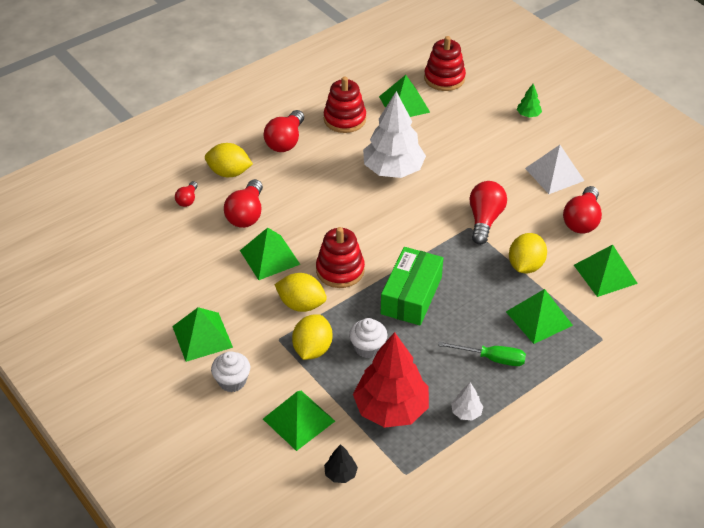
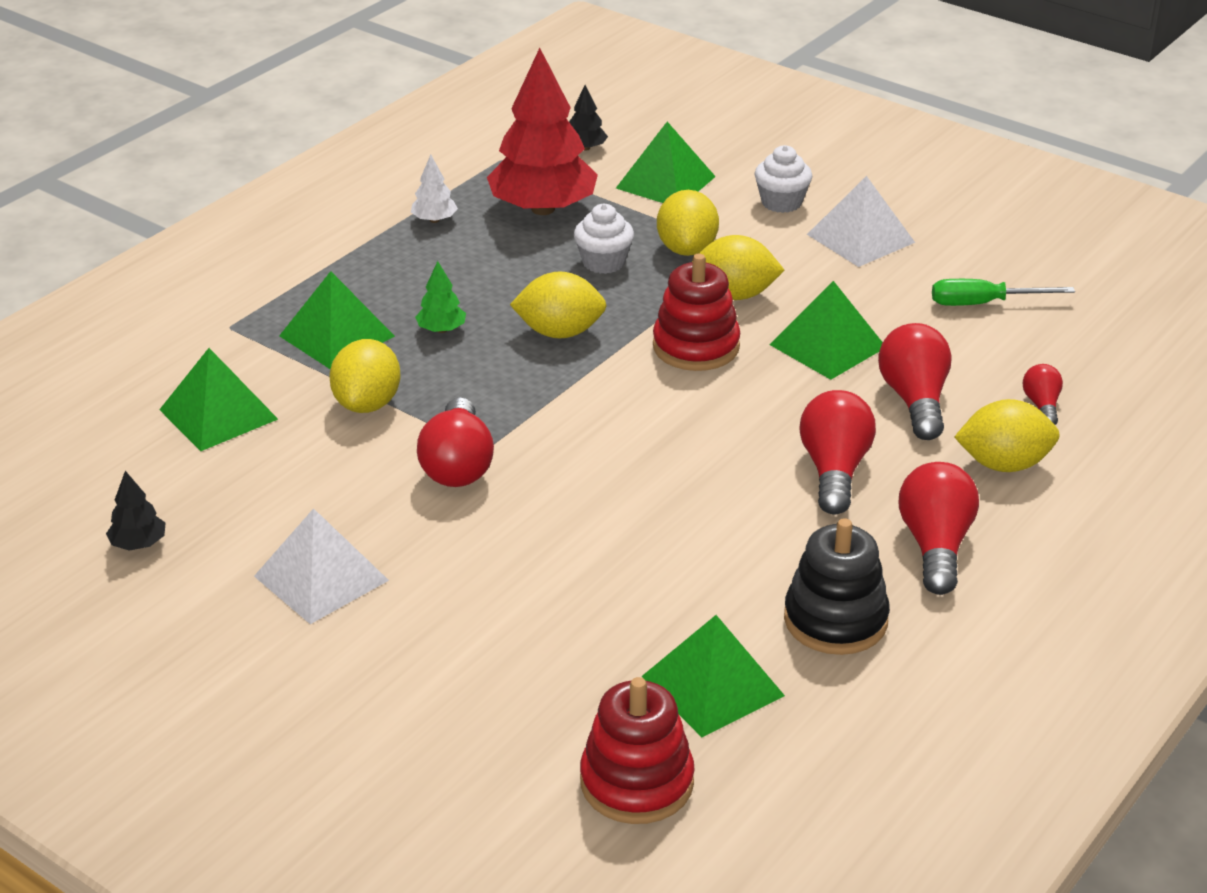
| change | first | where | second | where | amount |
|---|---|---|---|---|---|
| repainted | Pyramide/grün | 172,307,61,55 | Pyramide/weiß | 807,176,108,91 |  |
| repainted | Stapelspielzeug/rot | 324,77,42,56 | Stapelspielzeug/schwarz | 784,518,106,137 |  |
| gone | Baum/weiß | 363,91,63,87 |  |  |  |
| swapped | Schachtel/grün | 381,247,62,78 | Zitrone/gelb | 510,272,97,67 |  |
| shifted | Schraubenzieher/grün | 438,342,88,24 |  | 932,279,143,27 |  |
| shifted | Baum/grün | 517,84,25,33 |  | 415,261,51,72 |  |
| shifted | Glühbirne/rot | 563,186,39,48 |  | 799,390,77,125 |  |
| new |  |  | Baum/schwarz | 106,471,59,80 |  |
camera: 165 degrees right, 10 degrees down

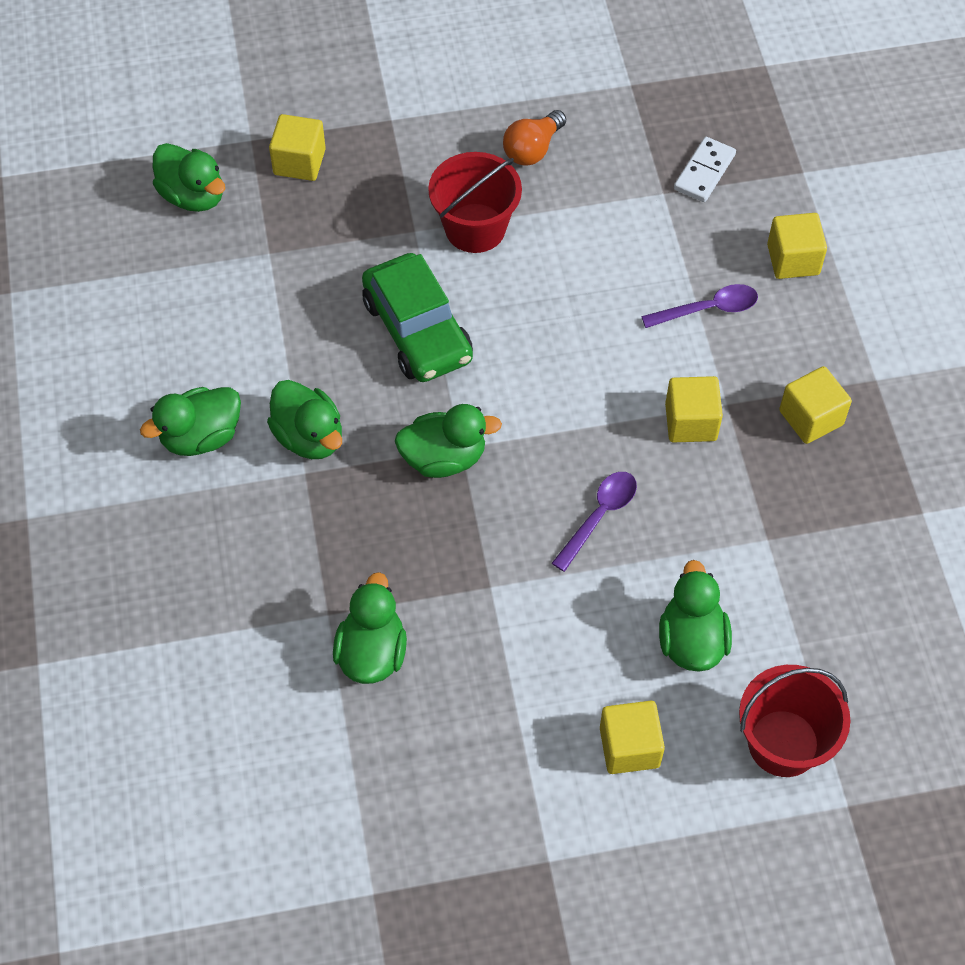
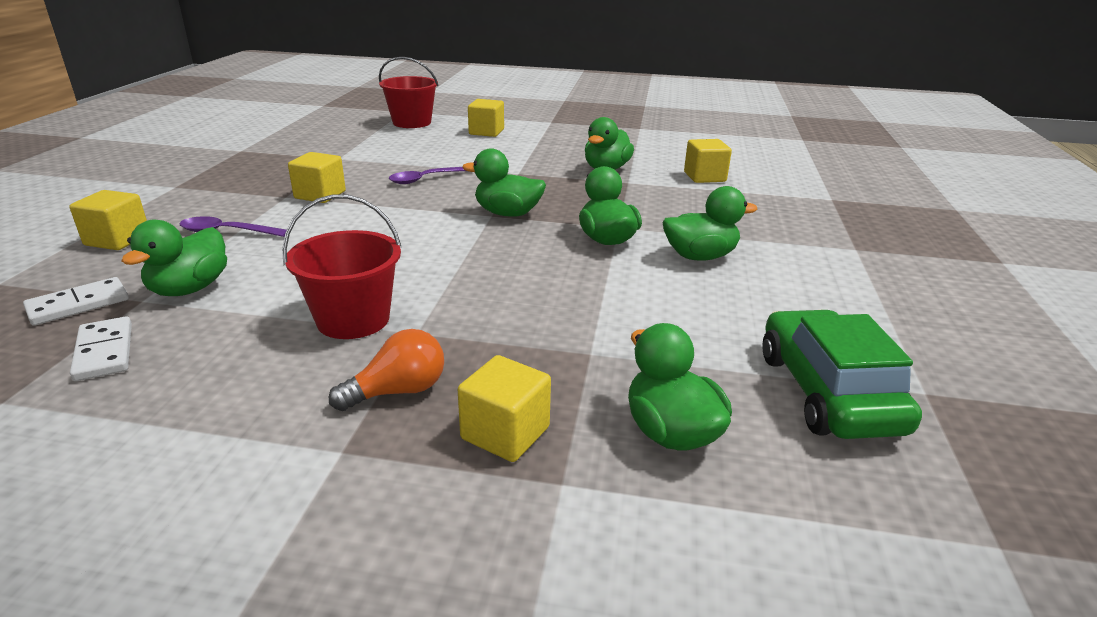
| change | first | where | second | where | amount |
|---|---|---|---|---|---|
| shifted | Auto/grün | 362,253,111,129 |  | 762,309,160,130 |  |
| shifted | Glühbirne/orange | 503,110,63,56 |  | 329,329,115,82 |  |
| shifted | Ente/grün | 659,560,73,112 |  | 121,220,106,76 |  |
| shifted | Kubus/gelb | 779,366,73,78 |  | 684,139,48,44 |  |
| new |  |  | Dominostein/weiß | 70,316,62,65 |  |
camera: 160 degrees left, 30 degrees down

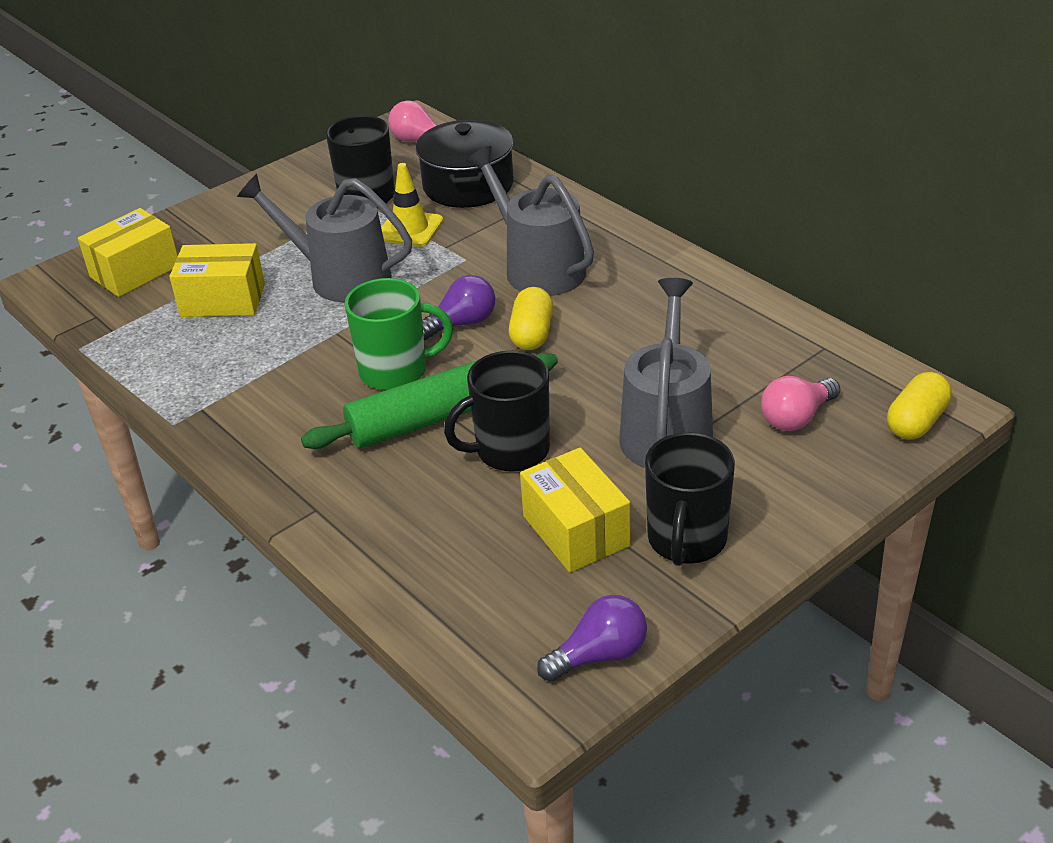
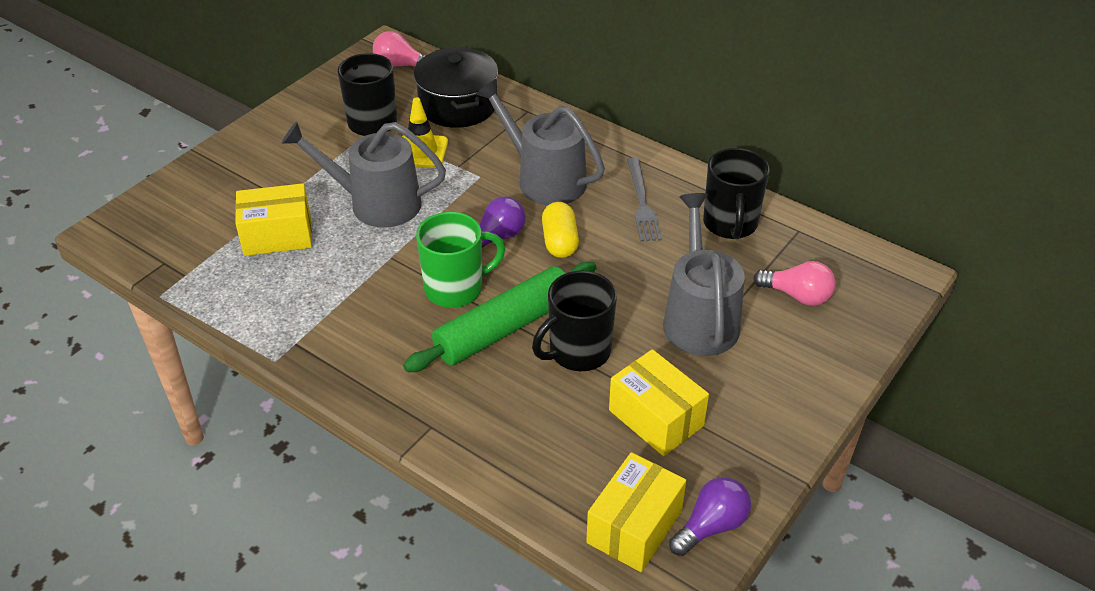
| change | first | where | second | where | amount |
|---|---|---|---|---|---|
| shifted | Schachtel/gelb | 78,208,100,89 |  | 586,452,100,120 |  |
| shifted | Tasse/schwarz | 645,432,90,134 |  | 703,148,66,91 |  |
| rotated | Glühbirne/rosa | 761,376,79,55 |  | 753,261,83,45 | 105 degrees counterclockwise |
| gone | Kapsel/gelb | 887,372,65,68 |  |  |  |
| new |  |  | Gabel/grau | 627,157,35,85 |  |
camera: 15 degrees left, 5 degrees up

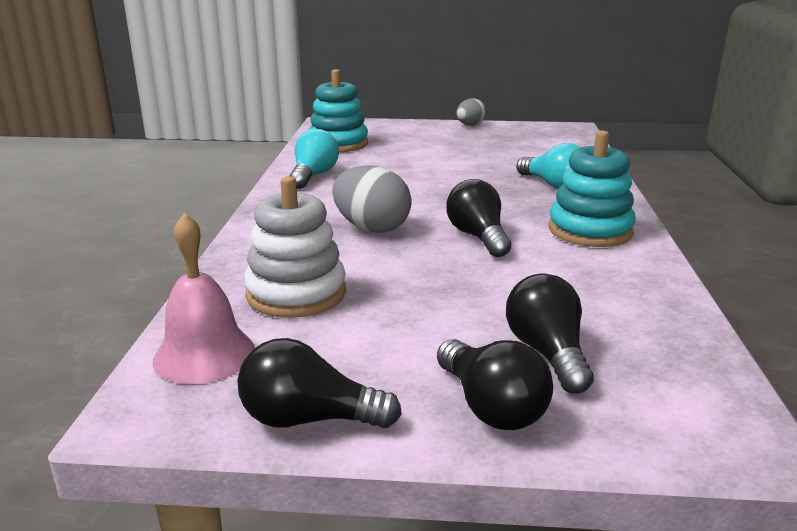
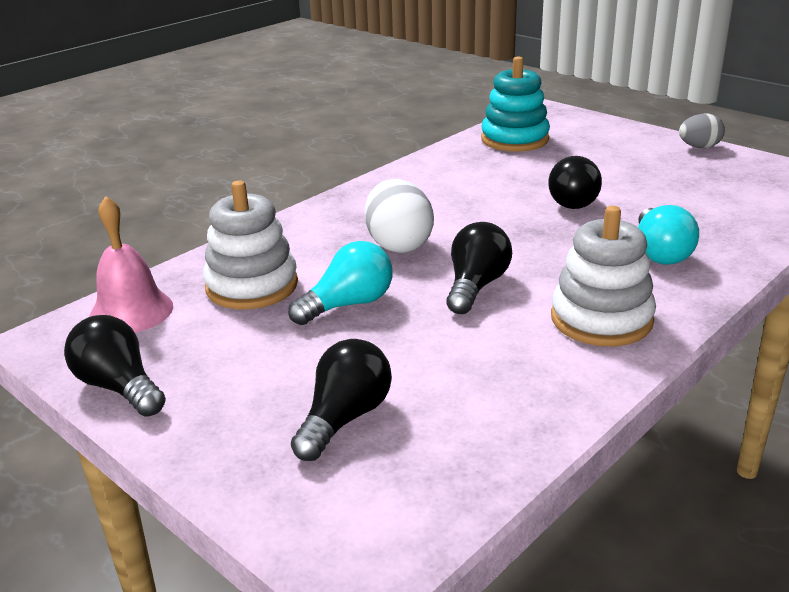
| change | first | where | second | where | amount |
|---|---|---|---|---|---|
| shifted | Glühbirne/türkis | 289,129,50,60 |  | 288,241,105,84 |  |
| repainted | Ei/grau | 332,165,80,68 | Ei/weiß | 364,179,70,74 |  |
| shifted | Glühbirne/schwarz | 437,339,116,91 |  | 548,156,54,53 |  |
| repainted | Stapelspielzeug/türkis | 549,130,87,117 | Stapelspielzeug/weiß | 551,206,105,141 |  |
camera: 40 degrees right, 5 degrees up

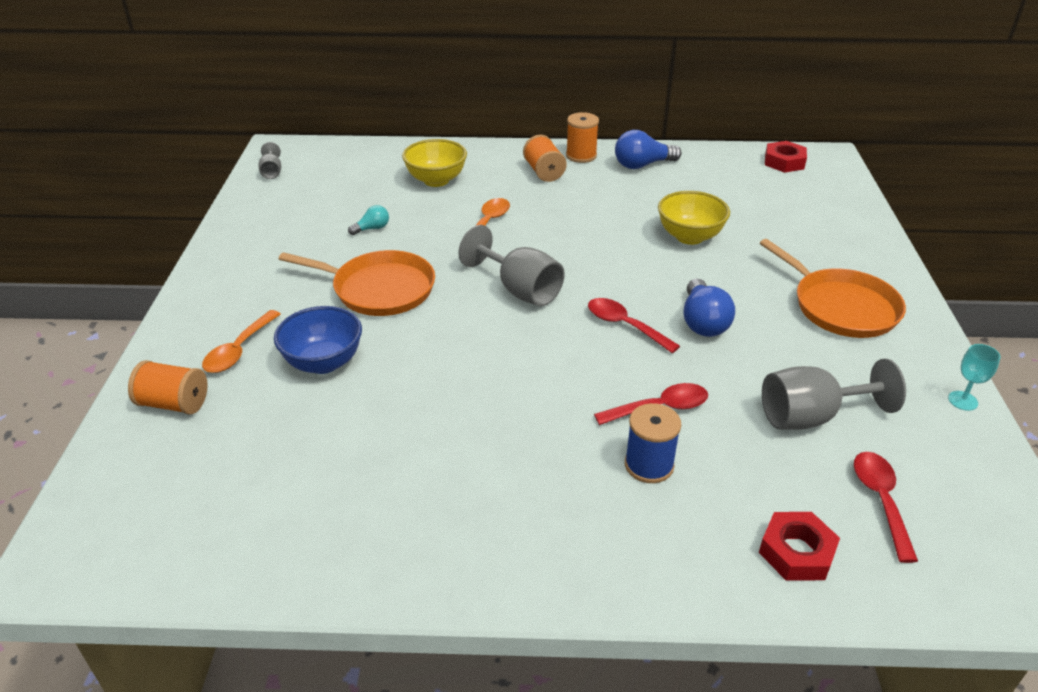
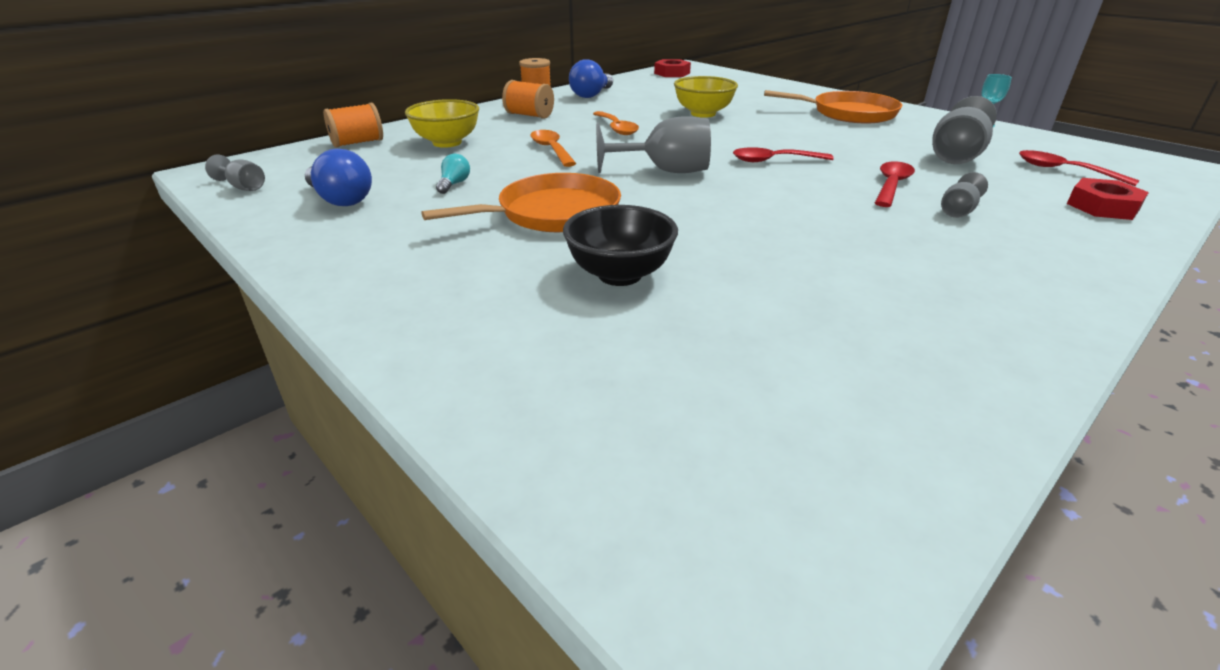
| change | first | where | second | where | amount |
|---|---|---|---|---|---|
| shifted | Garnrolle/orange | 128,360,80,55 |  | 323,103,60,45 |  |
| shifted | Löffel/orange | 202,310,79,63 |  | 593,111,46,24 |  |
| repainted | Schüssel/blau | 274,306,88,68 | Schüssel/schwarz | 563,205,115,81 |  |
| swapped | Garnrolle/blau | 625,403,56,80 | Kelch/grau | 941,172,47,46 |  |
| shifted | Glühbirne/blau | 684,279,51,58 |  | 305,149,67,57 |  |
camera: 45 degrees left, 5 degrees down

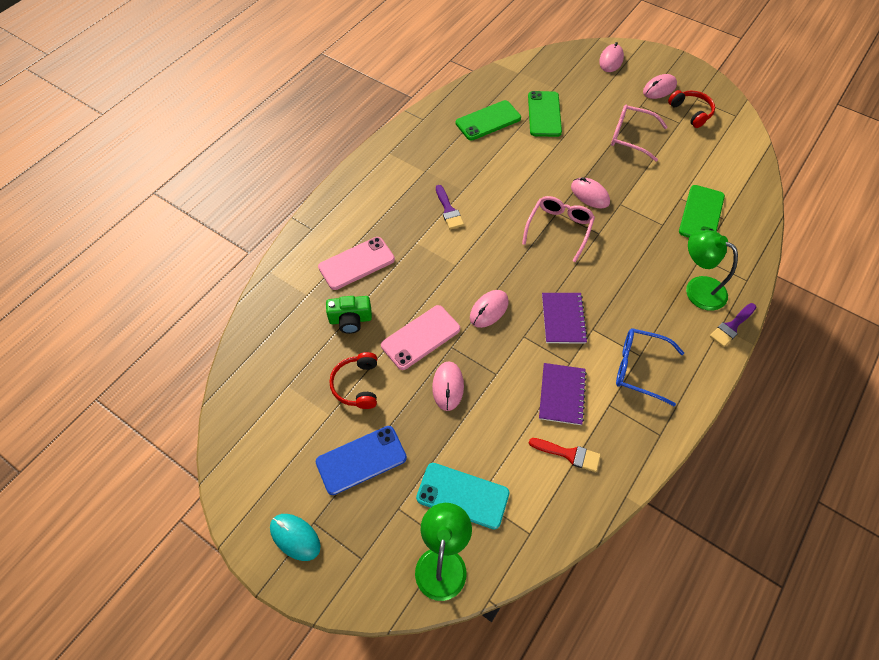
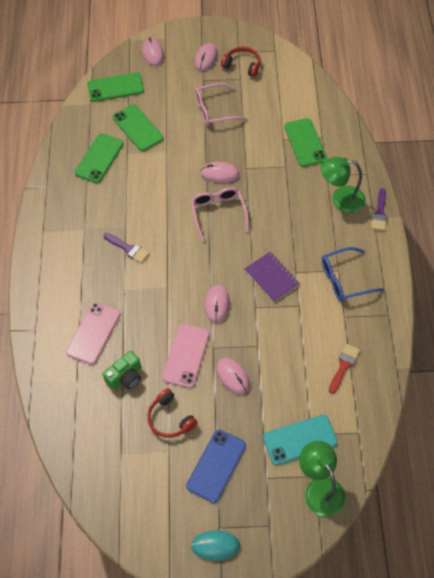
| change | first | where | second | where | amount |
|---|---|---|---|---|---|
| rotated | Pinsel/rot | 529,438,72,34 |  | 329,344,31,50 | 45 degrees counterclockwise |
| gone | Notizbuch/lila | 539,363,48,62 |  |  |  |
| new |  |  | Handy/grün | 87,72,57,30 |  |
camera: 35 degrees left, 0 degrees up

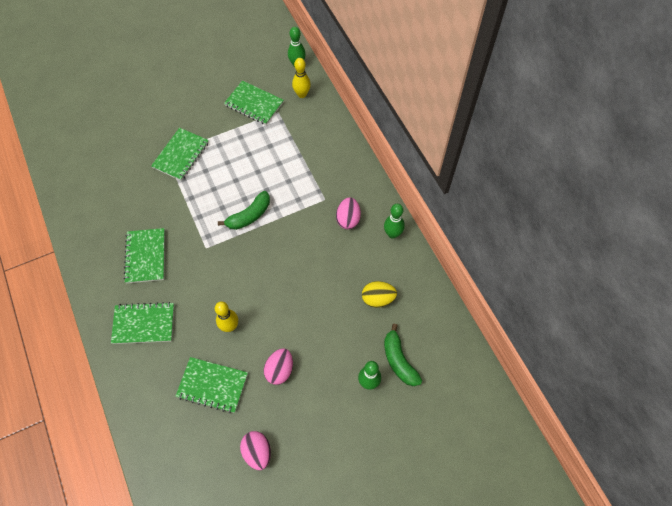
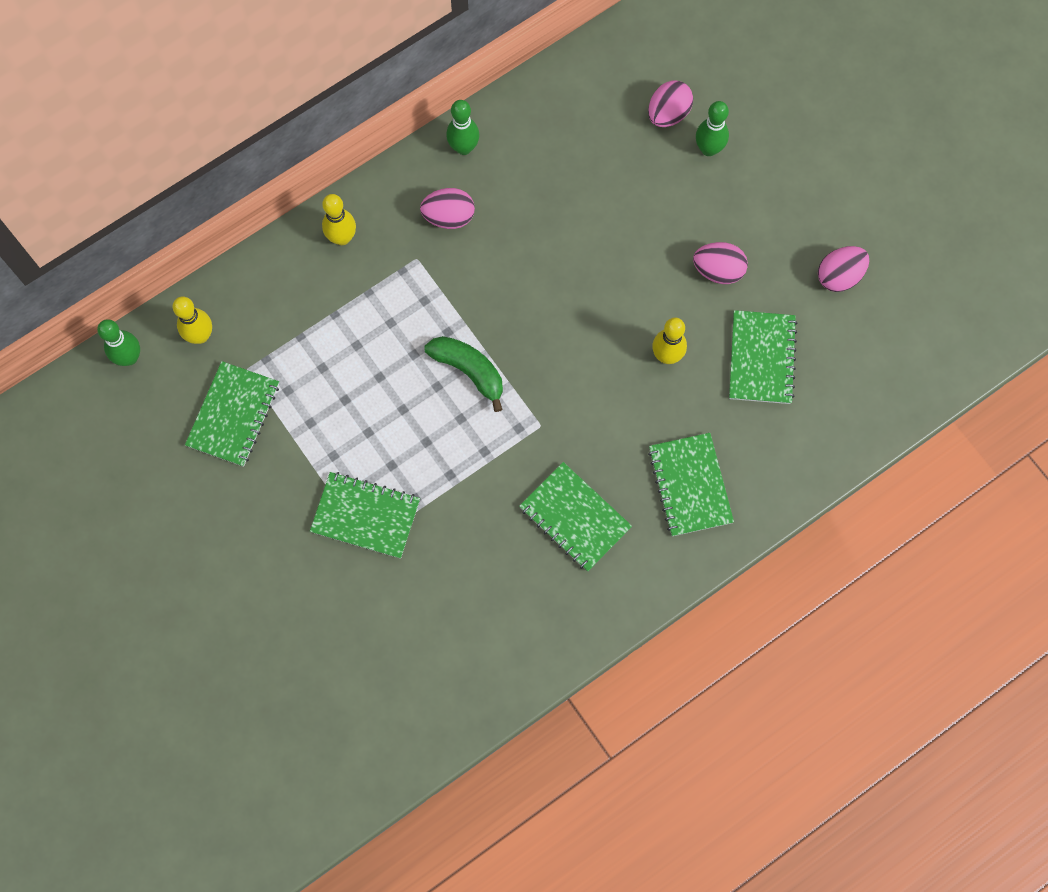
| change | first | where | second | where | amount |
|---|---|---|---|---|---|
| rotated | Notizbuch/grün | 124,228,41,55 |  | 519,462,113,110 | 60 degrees clockwise |
| gone | Ei/gelb | 362,281,35,27 |  |  |  |
| swapped | Banane/grün | 384,324,38,62 | Ei/rosa | 648,80,45,47 |  |
| new |  |  | Bowlingkegel/gelb | 322,194,34,51 |  |
camera: 100 degrees left, 10 degrees up

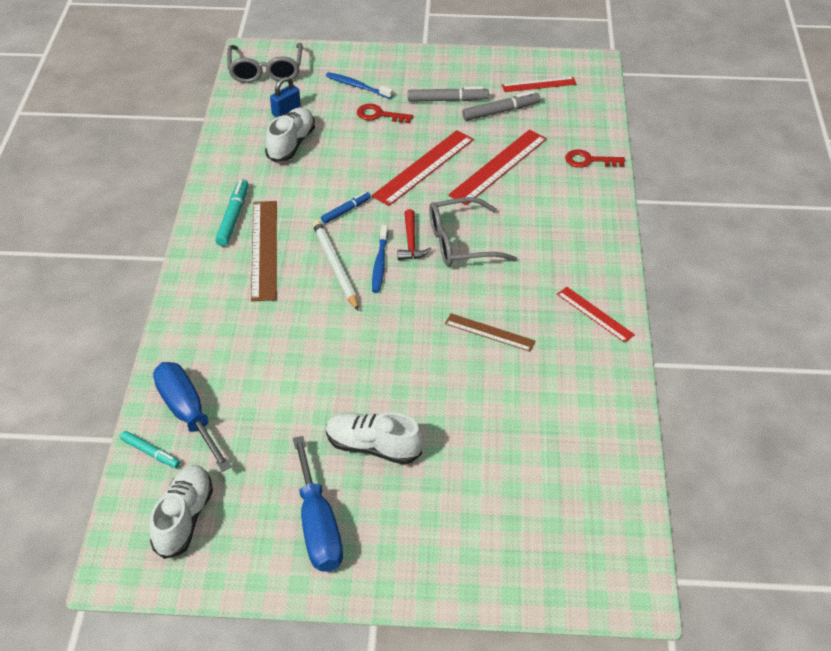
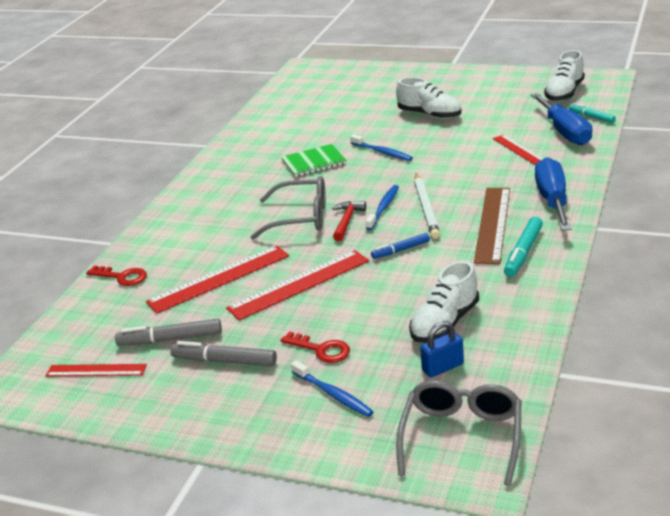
| change | first | where | second | where | amount |
|---|---|---|---|---|---|
| shifted | Schraubenzieher/blau | 293,436,50,136 |  | 535,157,36,74 |  |
| swapped | Lineal/braun | 445,313,90,39 | Notizbuch/grün | 281,144,66,33 |  |
| shifted | Lineal/rot | 557,287,78,56 |  | 493,135,50,30 |  |
| new |  |  | Zahnbürste/blau | 350,135,63,26 |  |
camera: 160 degrees left, 15 degrees down

